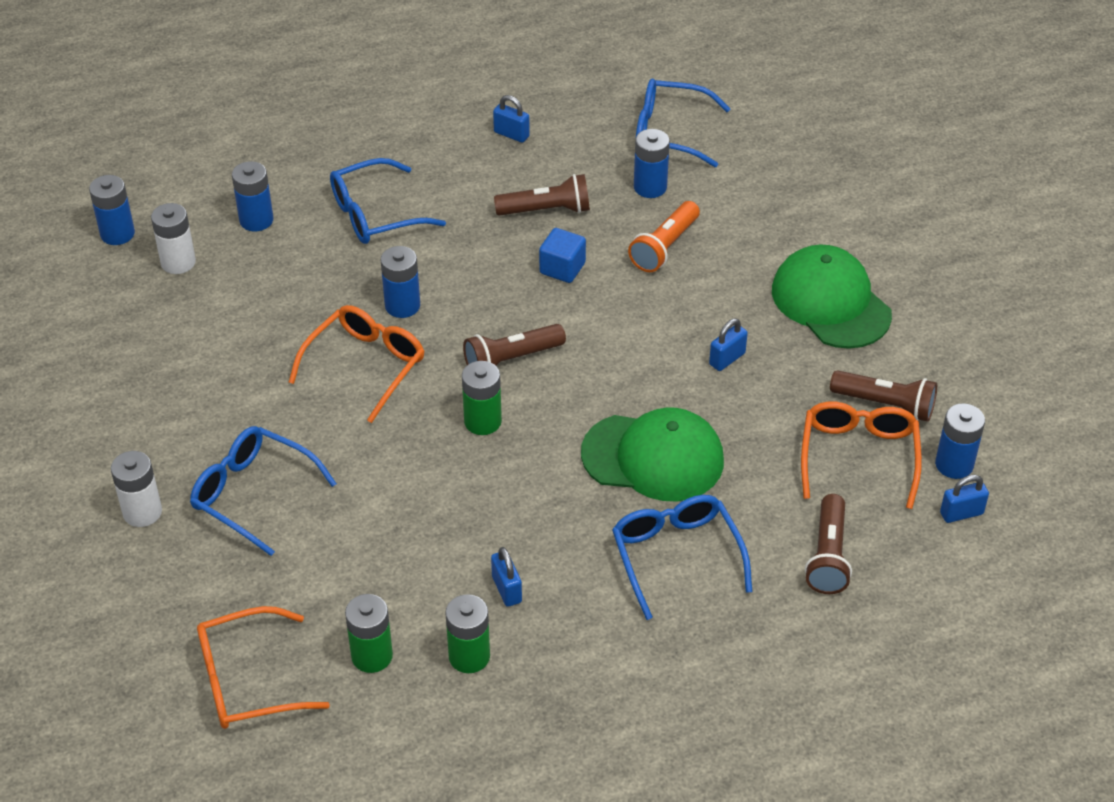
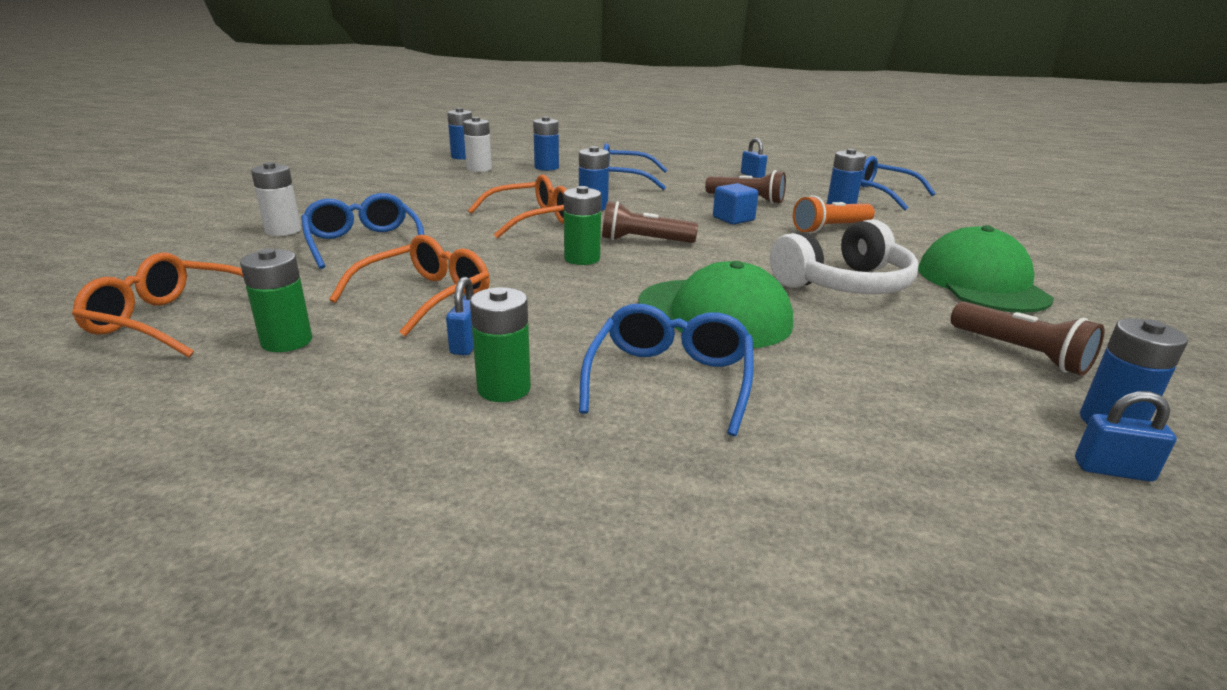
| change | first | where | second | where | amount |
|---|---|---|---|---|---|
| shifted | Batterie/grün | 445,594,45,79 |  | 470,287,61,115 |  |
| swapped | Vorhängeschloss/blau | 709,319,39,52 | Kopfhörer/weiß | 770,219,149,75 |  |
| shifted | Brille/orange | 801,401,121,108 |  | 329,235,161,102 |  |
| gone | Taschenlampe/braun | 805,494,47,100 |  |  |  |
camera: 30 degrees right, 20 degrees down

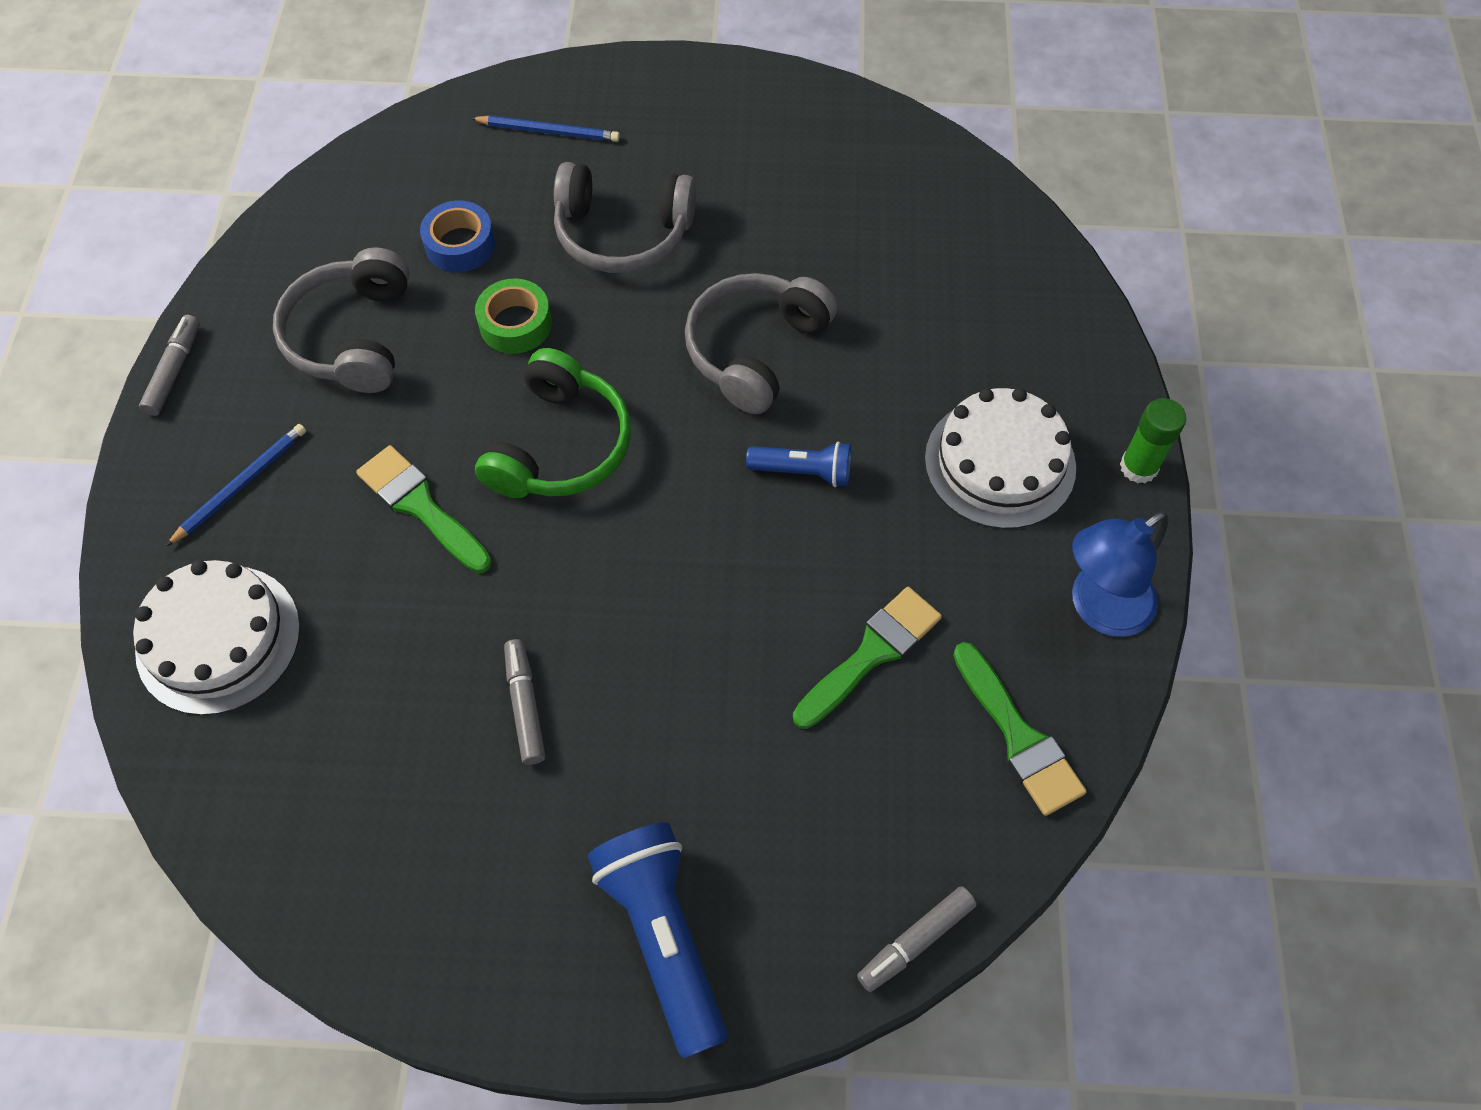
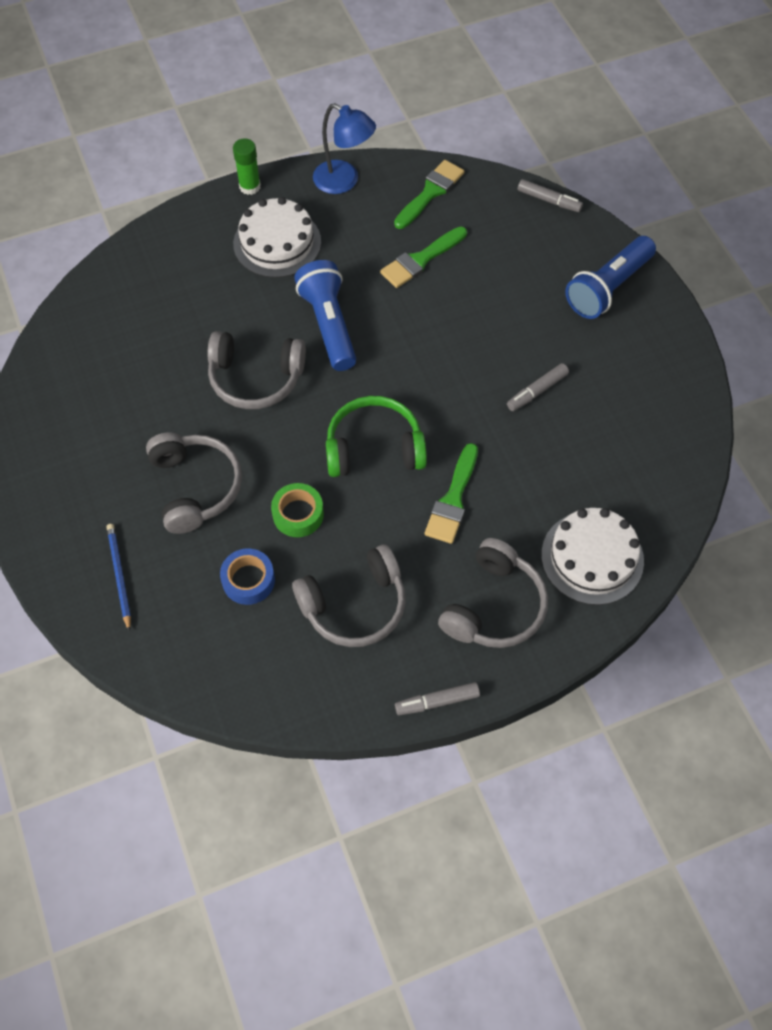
| change | first | where | second | where | amount |
|---|---|---|---|---|---|
| swapped | Bleistift/blau | 166,424,140,122 | Kopfhörer/grau | 438,538,110,110 |  |
| scaled | Taschenlampe/blau | 746,442,105,45 |  | 294,260,62,111 | x1.76 |
| rotated | Pinsel/grün | 793,587,149,142 |  | 380,226,87,62 | 60 degrees counterclockwise |
camera: 115 degrees left, 0 degrees up

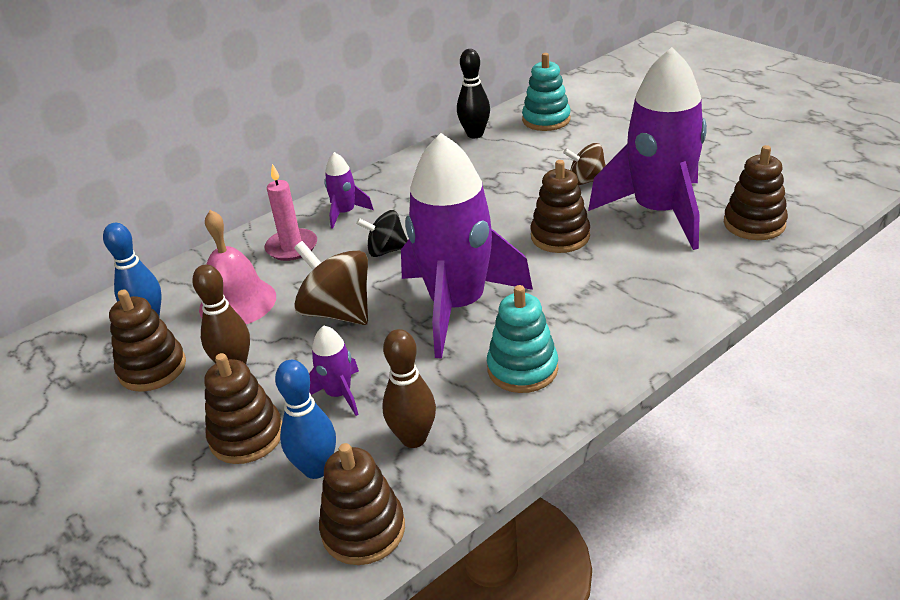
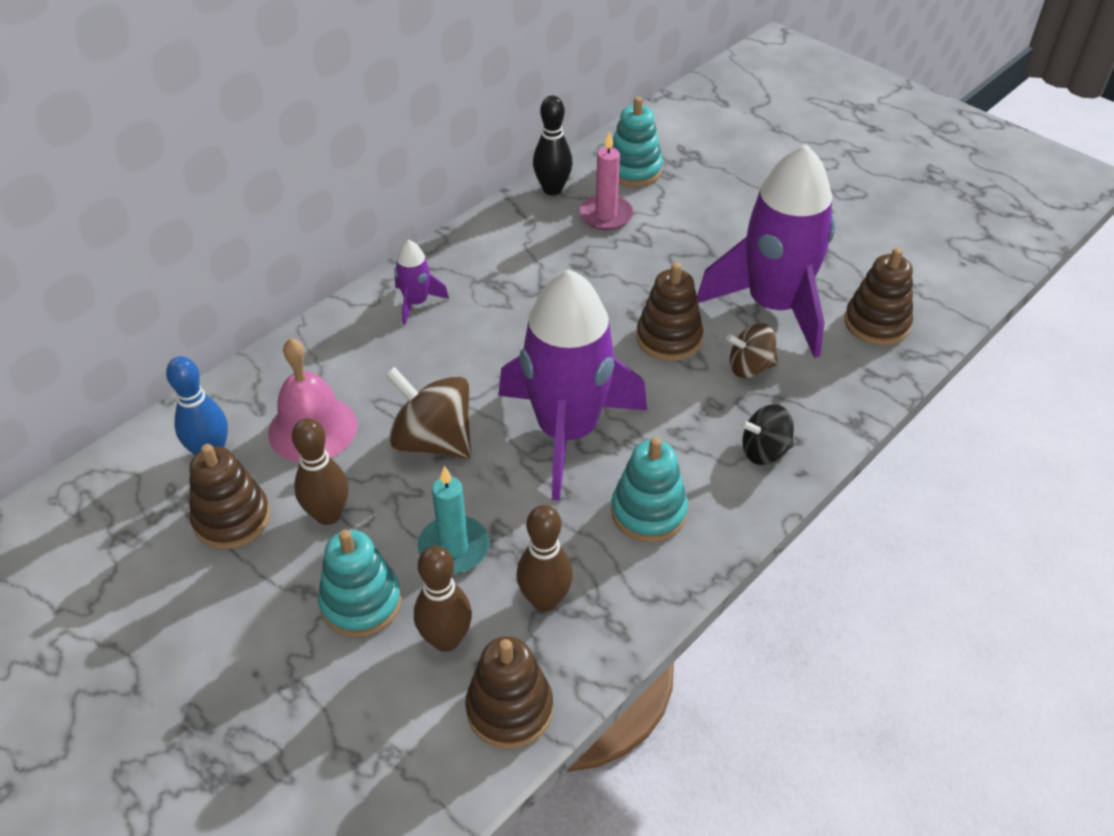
| change | first | where | second | where | amount |
|---|---|---|---|---|---|
| repainted | Stapelspielzeug/braun | 204,353,78,111 | Stapelspielzeug/türkis | 318,530,83,107 |  |
| shifted | Kerze/rosa | 265,164,52,97 |  | 579,131,54,99 |  |
| repainted | Bowlingkegel/blau | 275,360,61,119 | Bowlingkegel/braun | 414,546,58,106 |  |
| swapped | Rakete/lila | 309,325,50,91 | Kerze/türkis | 418,466,72,108 |  |
| shifted | Kreisel/schwarz | 356,210,52,47 |  | 740,404,54,61 |  |
| shifted | Kreisel/braun | 563,143,43,42 |  | 726,323,52,55 |  |
camera: 10 degrees left, 10 degrees up

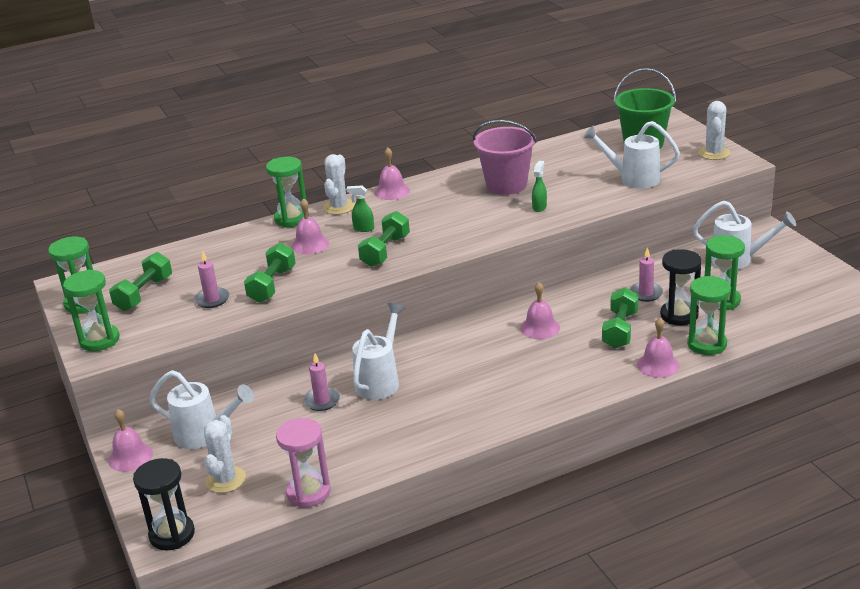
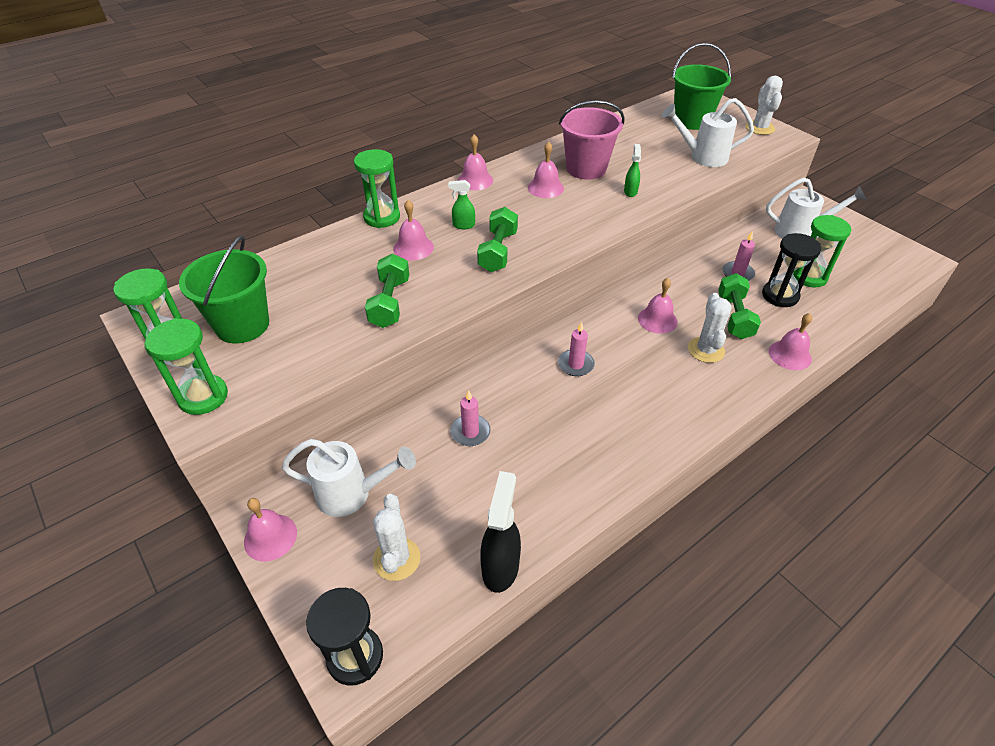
| change | first | where | second | where | amount |
|---|---|---|---|---|---|
| swapped | Hantel/grün | 109,252,63,59 | Eimer/grün | 179,236,90,108 |  |
| shifted | Kerze/rosa | 194,251,36,57 |  | 558,321,37,55 |  |
| swapped | Sanduhr/rosa | 276,418,54,90 | Sprühflasche/schwarz | 480,471,41,122 |  |
| shifted | Kaktus/weiß | 323,154,32,61 |  | 688,293,44,70 |  |
| gone | Gießkanne/weiß | 352,303,53,97 |  |  |  |
| gone | Sanduhr/grün | 687,276,44,79 |  |  |  |
| new |  |  | Glocke/rosa | 528,141,36,57 |  |
camera: 15 degrees left, 15 degrees up

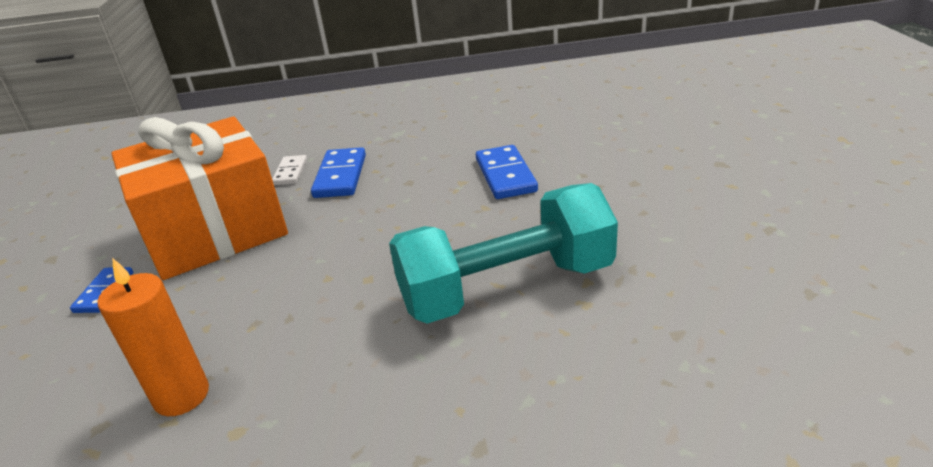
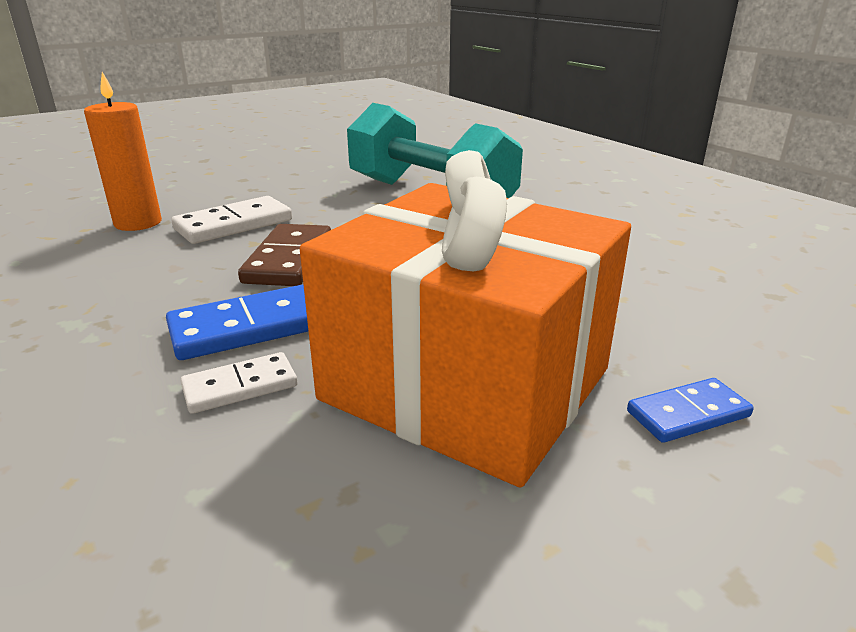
| change | first | where | second | where | amount |
|---|---|---|---|---|---|
| shifted | Kerze/orange | 98,258,111,158 |  | 84,72,78,159 |  |
| repainted | Dominostein/blau | 476,145,62,54 | Dominostein/weiß | 171,196,121,48 |  |
| new |  |  | Dominostein/braun | 238,224,93,62 |  |
camera: 120 degrees left, 5 degrees down

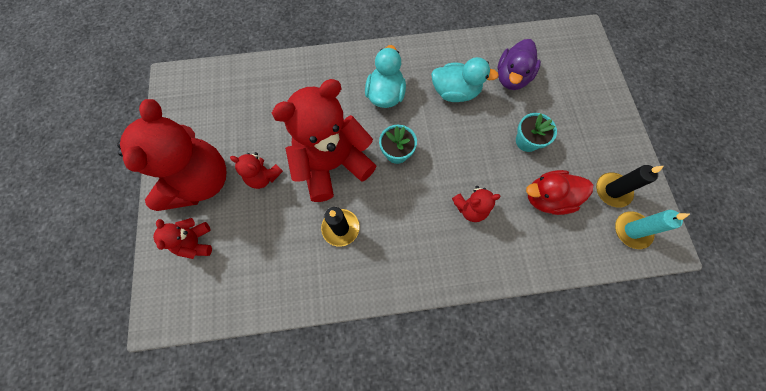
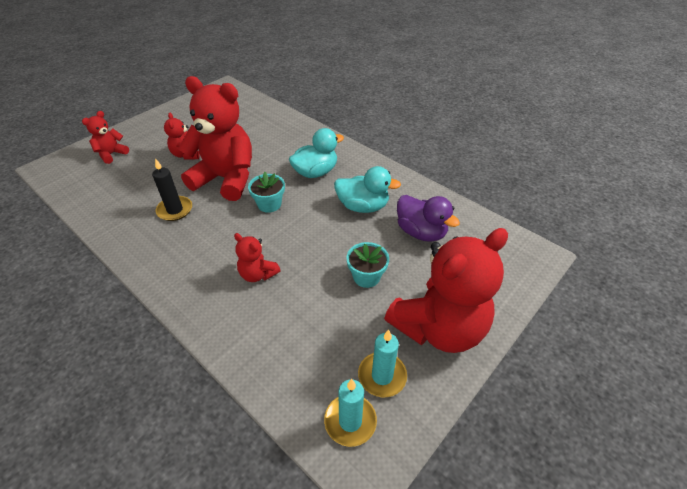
| change | first | where | second | where | amount |
|---|---|---|---|---|---|
| shifted | Teddybär/rot | 117,99,109,112 |  | 384,228,124,125 |  |
| rotated | Ente/türkis | 431,57,68,45 |  | 334,166,67,47 | 45 degrees counterclockwise |
| rotated | Ente/lila | 497,39,44,51 |  | 397,195,63,47 | 120 degrees counterclockwise |
| gone | Ente/rot | 526,170,67,45 |  |  |  |
| repainted | Kerze/schwarz | 596,165,68,43 | Kerze/türkis | 358,330,49,67 |  |
camera: 50 degrees right, 25 degrees down

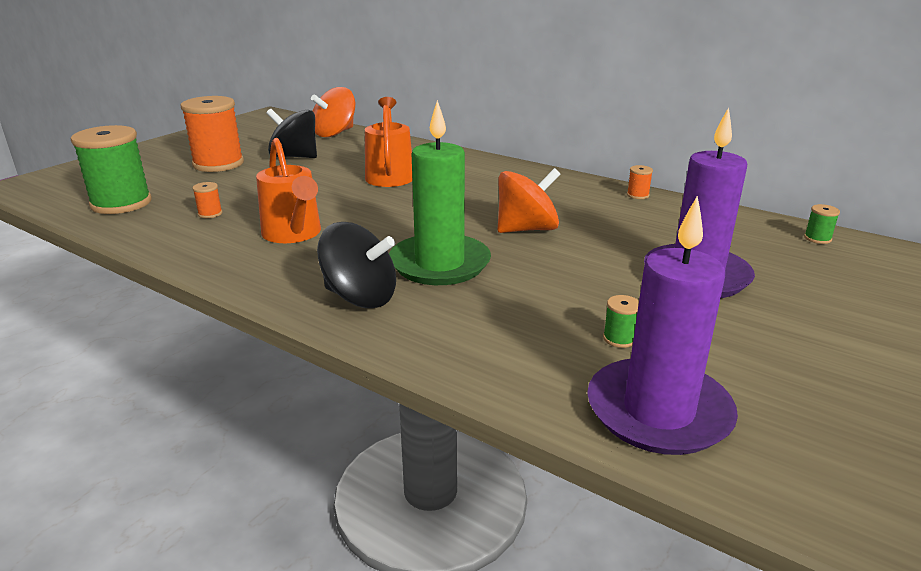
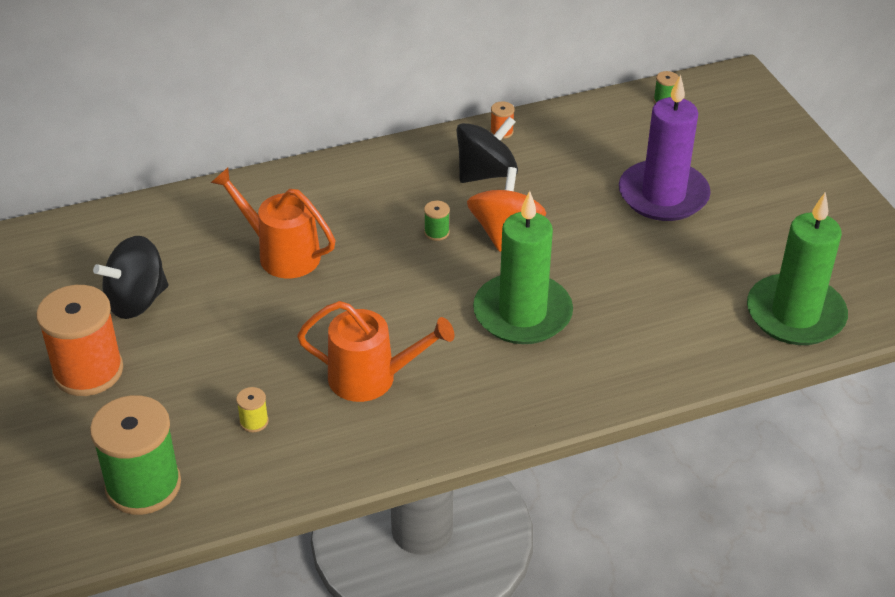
| change | first | where | second | where | amount |
|---|---|---|---|---|---|
| repainted | Garnrolle/orange | 192,182,30,36 | Garnrolle/gelb | 236,387,33,45 |  |
| gone | Kreisel/orange | 311,87,44,50 |  |  |  |
| shifted | Kreisel/schwarz | 317,222,79,86 |  | 456,116,62,67 |  |
| repainted | Kerze/lila | 587,195,151,260 | Kerze/grün | 747,192,101,153 |  |
| shifted | Garnrolle/grün | 603,295,36,53 |  | 424,201,26,40 |  |
camera: 55 degrees left, 15 degrees up

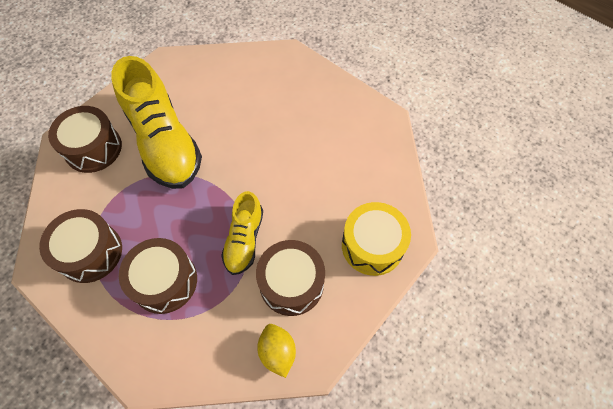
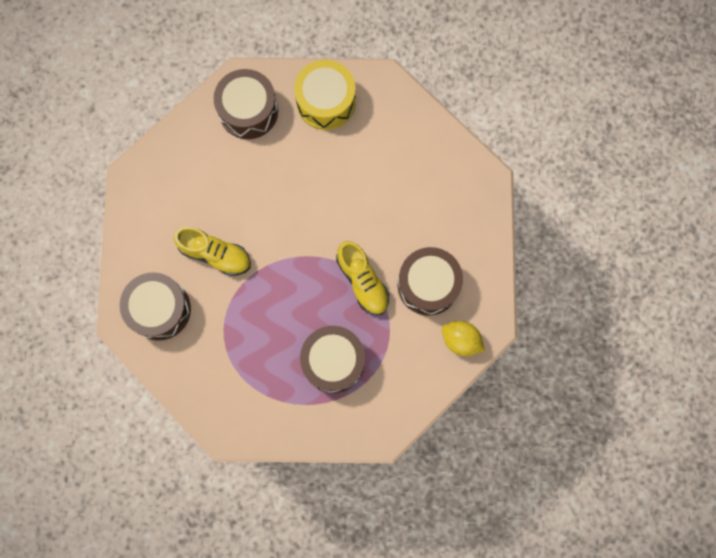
| change | first | where | second | where | amount |
|---|---|---|---|---|---|
| shifted | Trommel/braun | 39,209,83,74 |  | 214,69,64,70 |  |
| scaled | Schuh/gelb | 111,56,91,133 |  | 174,227,77,49 | x0.54 |
| shifted | Trommel/gelb | 342,202,69,74 |  | 294,60,62,70 |  |
camera: 40 degrees left, 15 degrees up

